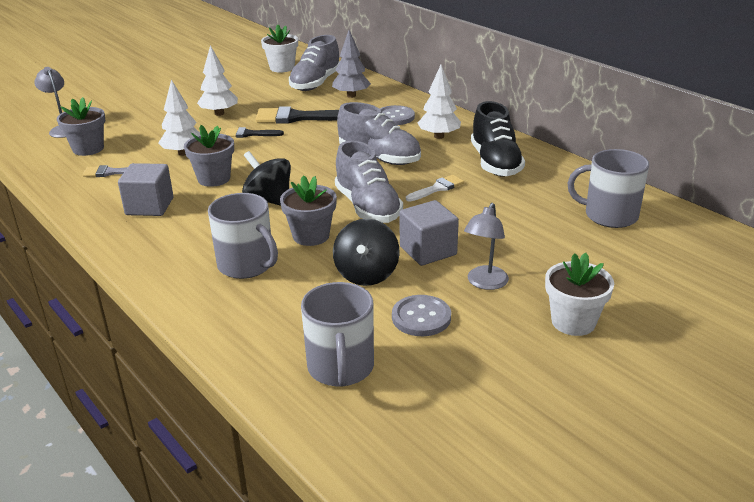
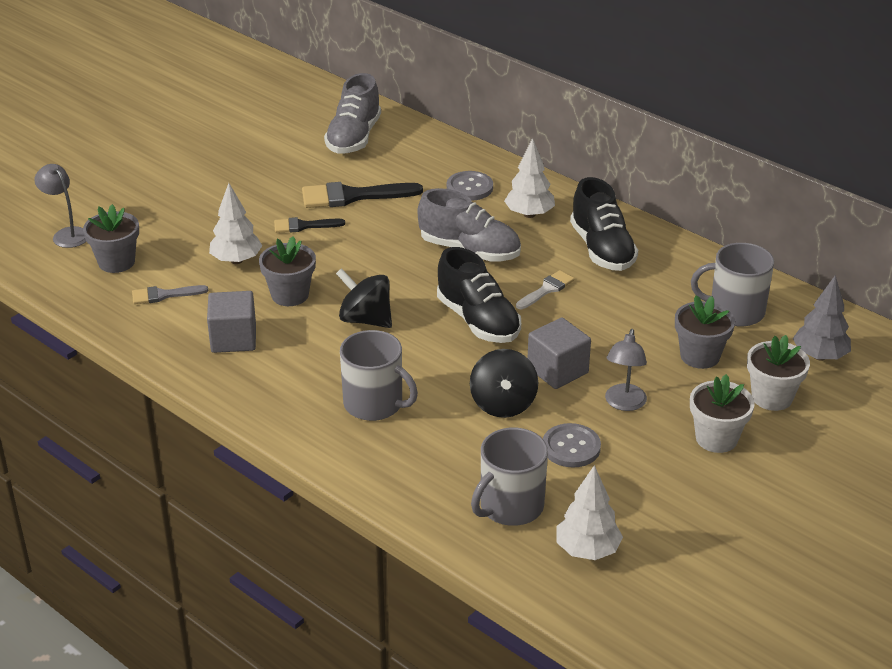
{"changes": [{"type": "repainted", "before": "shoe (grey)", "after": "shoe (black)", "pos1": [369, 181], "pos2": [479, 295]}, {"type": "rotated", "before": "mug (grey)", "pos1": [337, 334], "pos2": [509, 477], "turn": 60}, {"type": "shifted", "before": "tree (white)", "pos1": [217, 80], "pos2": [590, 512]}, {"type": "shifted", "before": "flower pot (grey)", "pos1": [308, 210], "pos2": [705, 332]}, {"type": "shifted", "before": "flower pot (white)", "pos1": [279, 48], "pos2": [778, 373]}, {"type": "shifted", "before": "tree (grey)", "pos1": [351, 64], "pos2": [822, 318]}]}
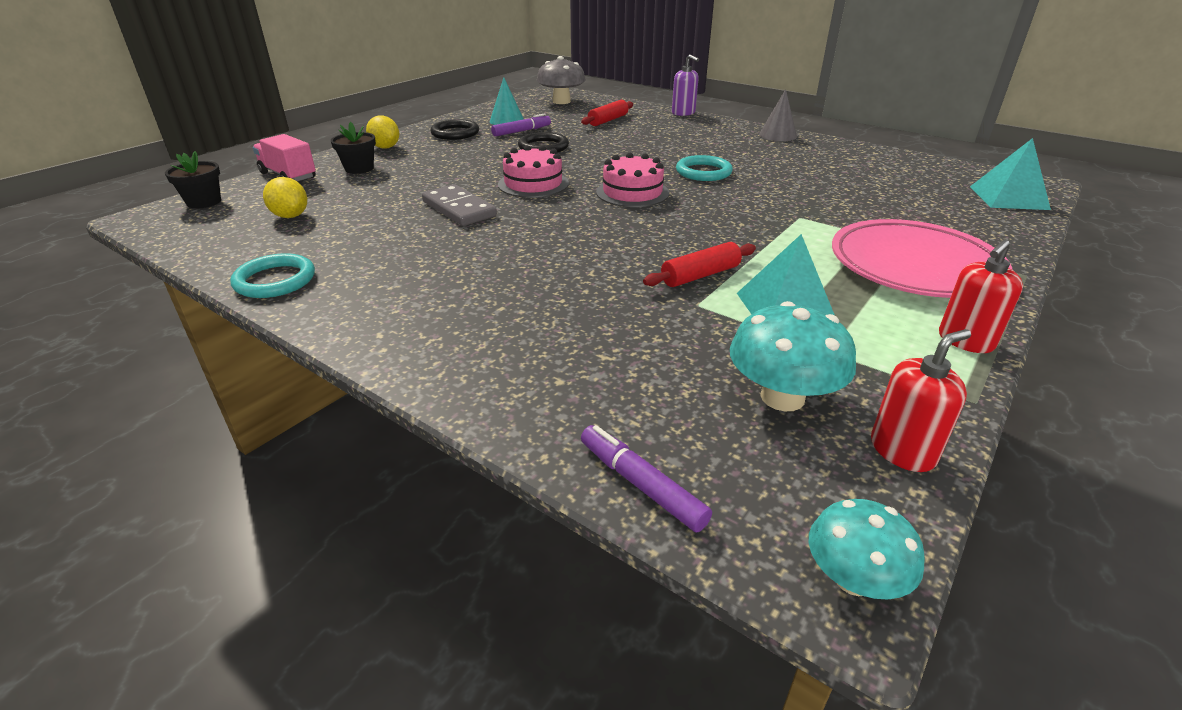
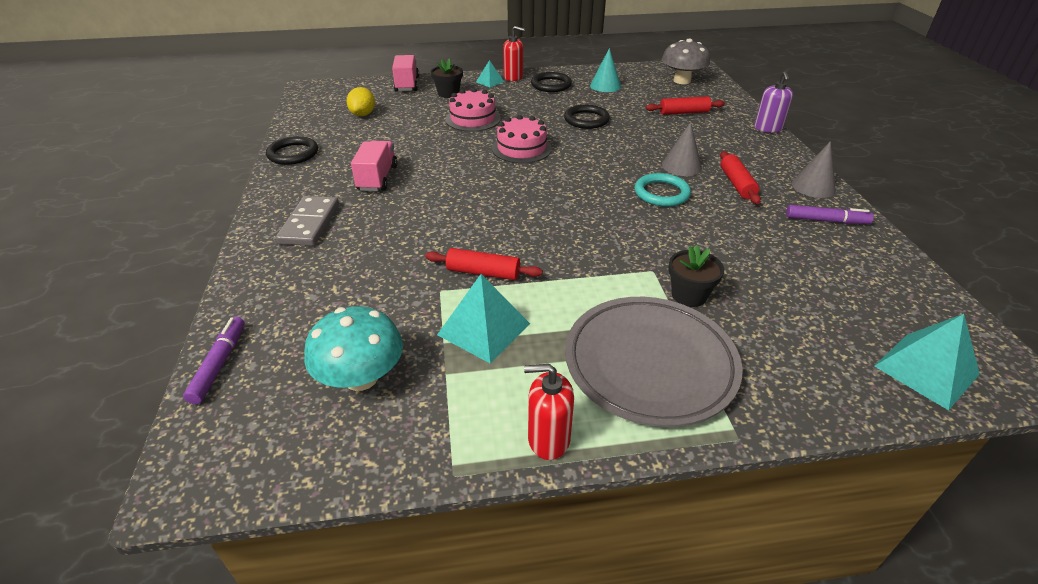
{"changes": [{"type": "repainted", "before": "ring (turquoise)", "after": "ring (black)", "pos1": [272, 275], "pos2": [292, 150]}, {"type": "shifted", "before": "domino (grey)", "pos1": [459, 205], "pos2": [307, 221]}, {"type": "new", "after": "truck (pink)", "pos2": [374, 166]}, {"type": "shifted", "before": "cake (pink)", "pos1": [632, 180], "pos2": [473, 110]}, {"type": "swapped", "before": "lemon (yellow)", "after": "pyramid (turquoise)", "pos1": [382, 132], "pos2": [490, 73]}, {"type": "shifted", "before": "soap dispenser (red)", "pos1": [921, 400], "pos2": [514, 53]}, {"type": "repainted", "before": "plate (pink)", "after": "plate (grey)", "pos1": [922, 258], "pos2": [654, 362]}, {"type": "new", "after": "cone (grey)", "pos2": [682, 149]}, {"type": "shifted", "before": "flower pot (black)", "pos1": [193, 179], "pos2": [696, 276]}, {"type": "new", "after": "rolling pin (red)", "pos2": [740, 177]}, {"type": "shifted", "before": "marker (purple)", "pos1": [521, 125], "pos2": [830, 214]}, {"type": "gone", "before": "mushroom (turquoise)", "pos1": [867, 549]}]}
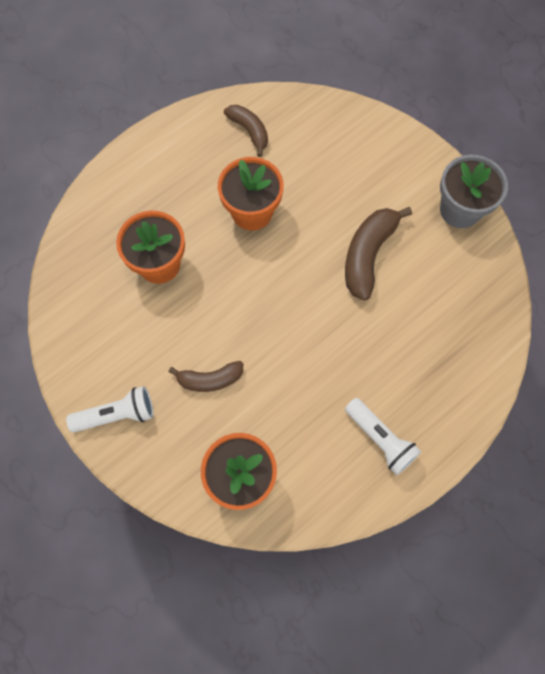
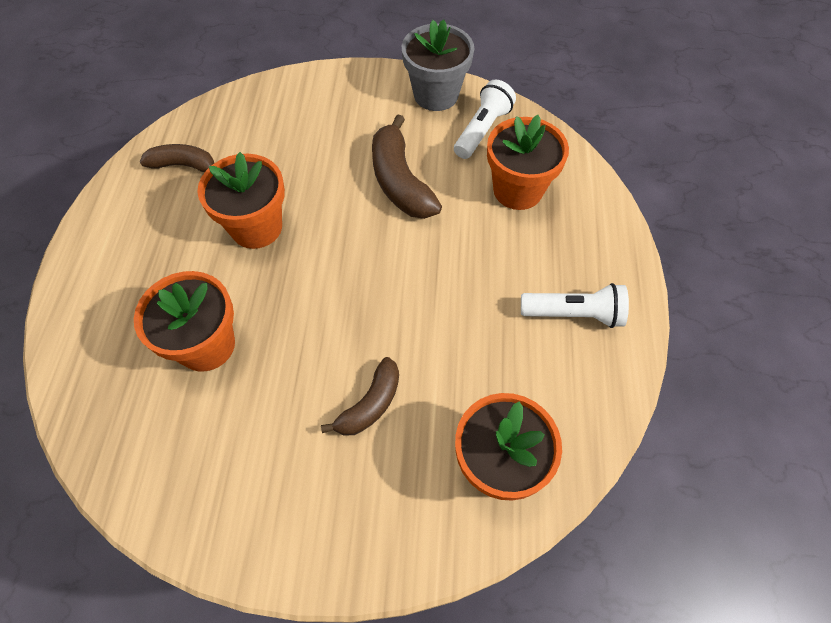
{"changes": [{"type": "shifted", "before": "flashlight (white)", "pos1": [110, 409], "pos2": [485, 119]}, {"type": "new", "after": "flower pot (orange)", "pos2": [528, 162]}]}
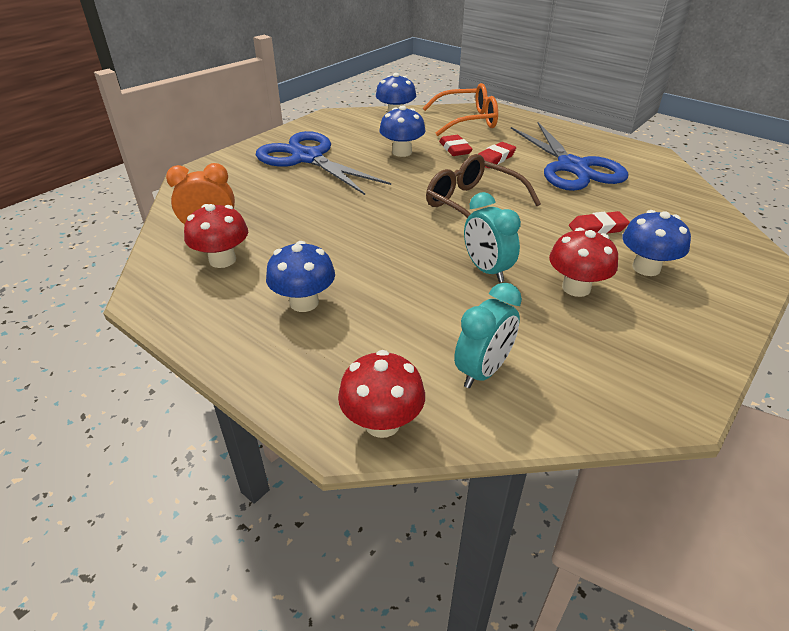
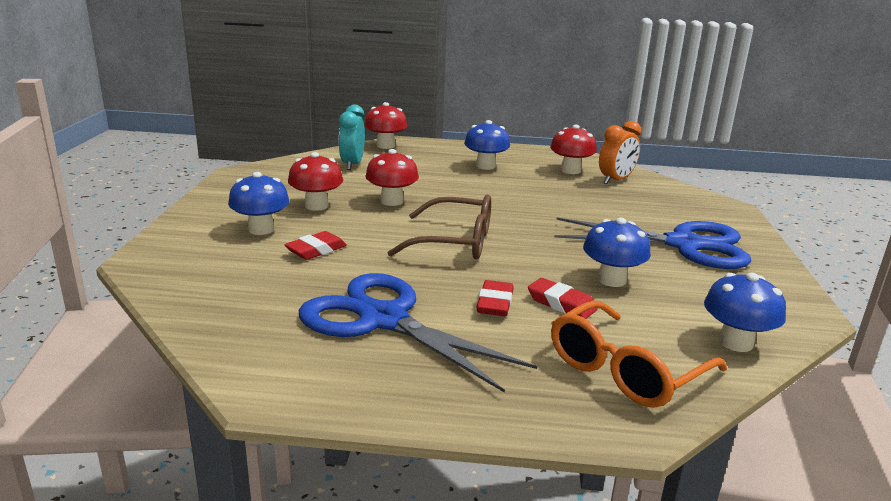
{"changes": [{"type": "swapped", "before": "clock (turquoise)", "after": "mushroom (red)", "pos1": [492, 237], "pos2": [392, 177]}]}
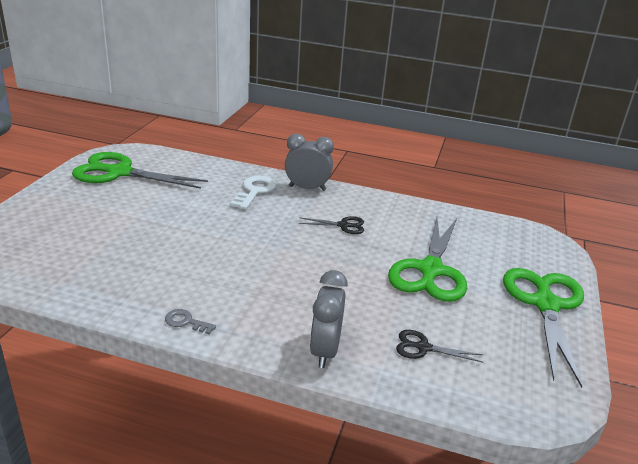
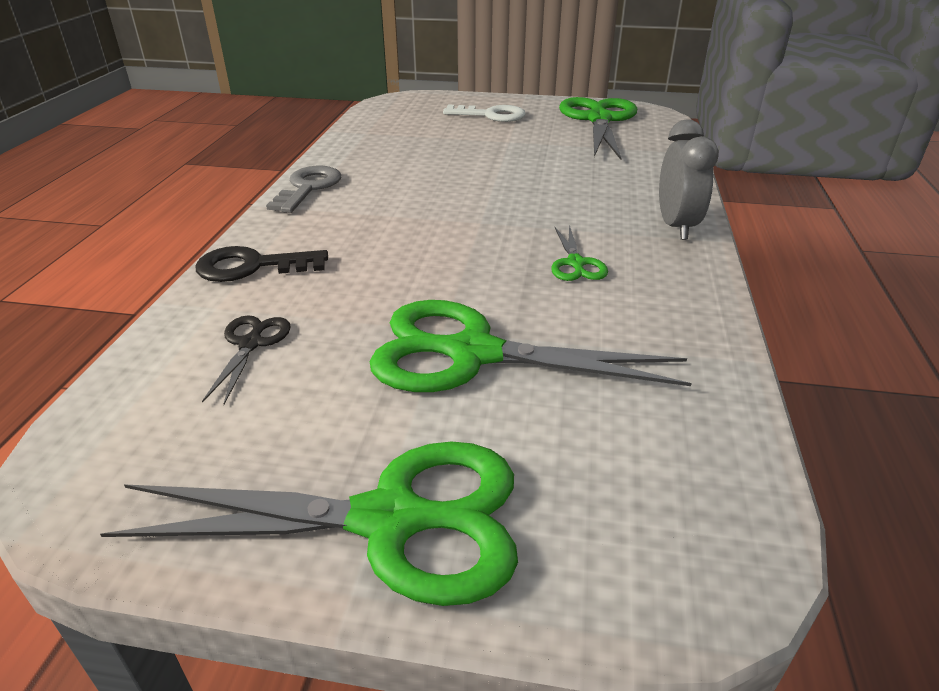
{"changes": [{"type": "swapped", "before": "clock (grey)", "after": "key (black)", "pos1": [329, 319], "pos2": [261, 264]}, {"type": "scaled", "before": "key (grey)", "pos1": [190, 321], "pos2": [303, 189], "scale": 1.76}, {"type": "shifted", "before": "key (white)", "pos1": [254, 193], "pos2": [484, 113]}, {"type": "repainted", "before": "scissors (black)", "after": "scissors (green)", "pos1": [331, 225], "pos2": [579, 253]}]}
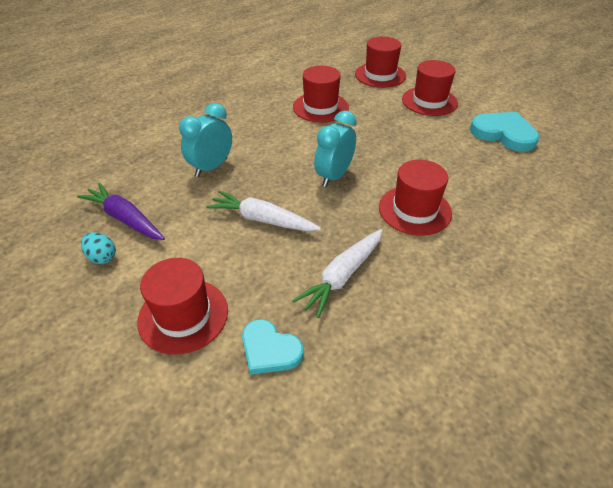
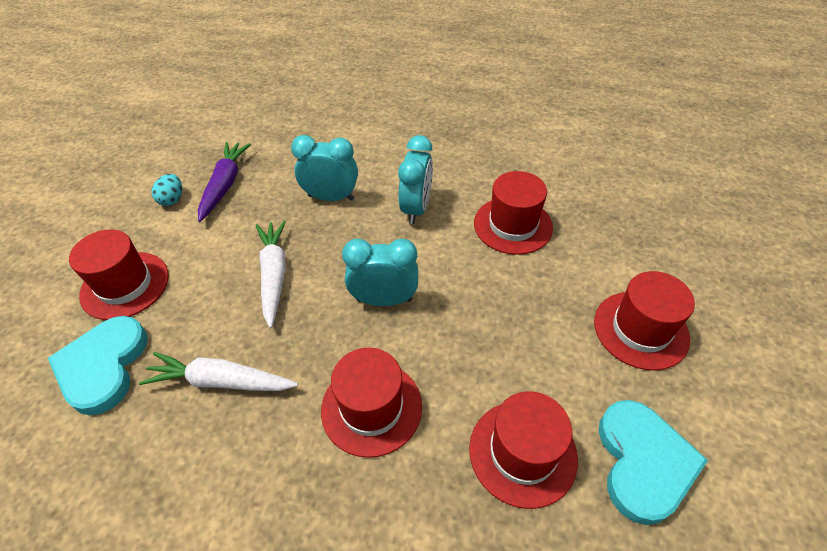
{"changes": [{"type": "scaled", "before": "heart (turquoise)", "pos1": [272, 347], "pos2": [98, 365], "scale": 1.53}, {"type": "new", "after": "clock (turquoise)", "pos2": [415, 179]}, {"type": "shifted", "before": "hat (red)", "pos1": [380, 62], "pos2": [523, 450]}]}
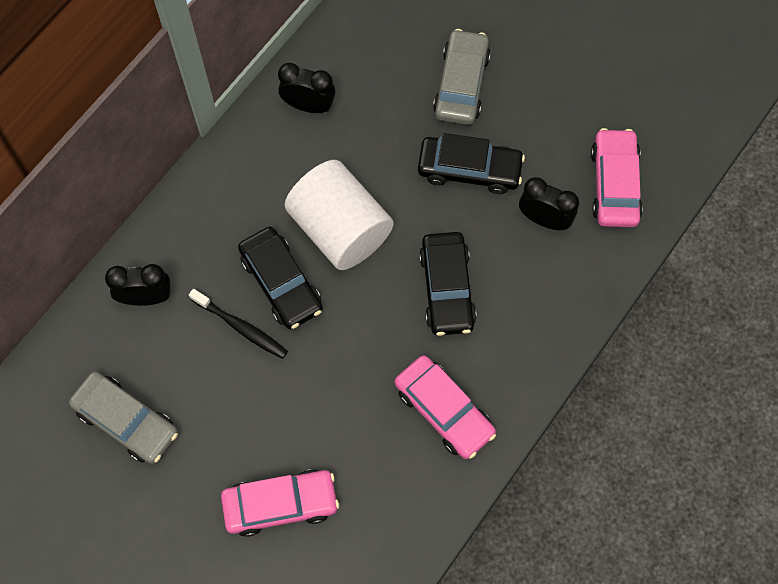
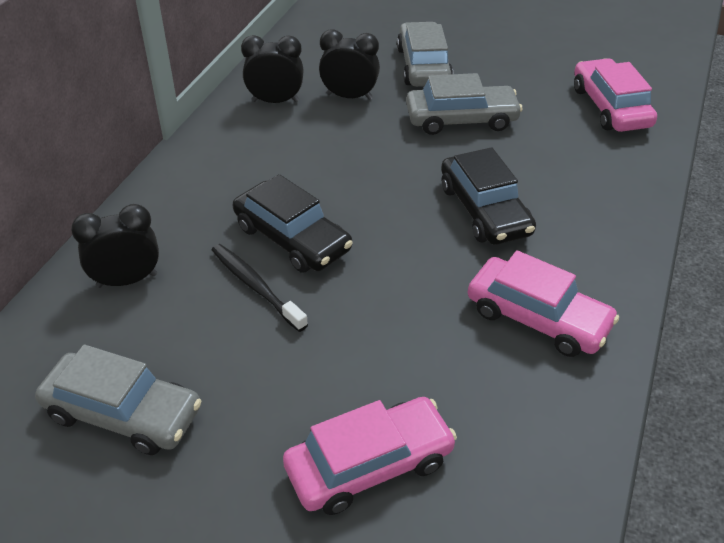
{"changes": [{"type": "rotated", "before": "toothbrush (black)", "pos1": [238, 324], "pos2": [260, 288], "turn": -150}, {"type": "shifted", "before": "clock (black)", "pos1": [549, 203], "pos2": [349, 64]}, {"type": "repainted", "before": "car (black)", "after": "car (grey)", "pos1": [471, 163], "pos2": [464, 104]}, {"type": "gone", "before": "cylinder (white)", "pos1": [339, 215]}]}
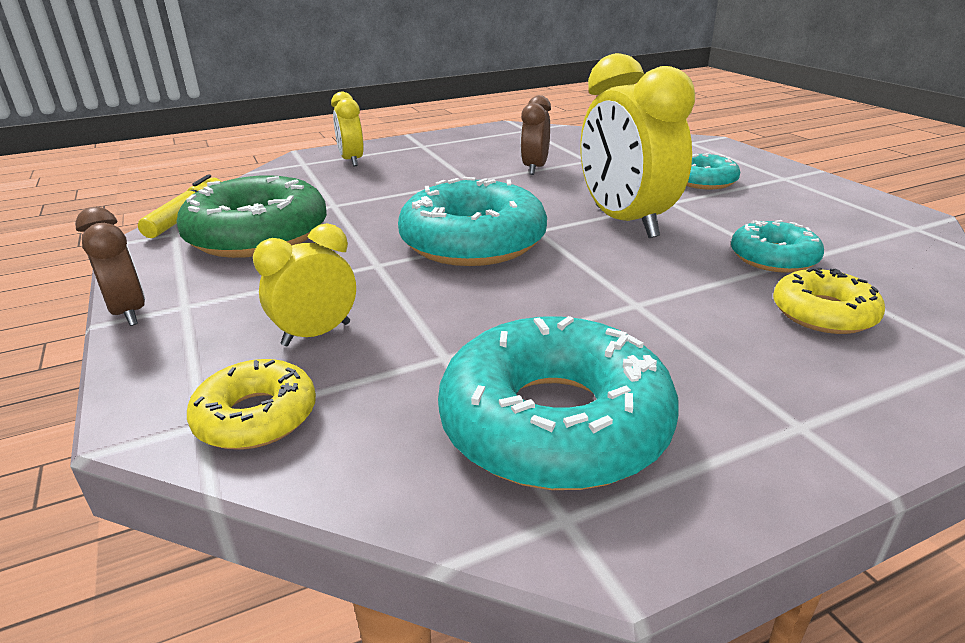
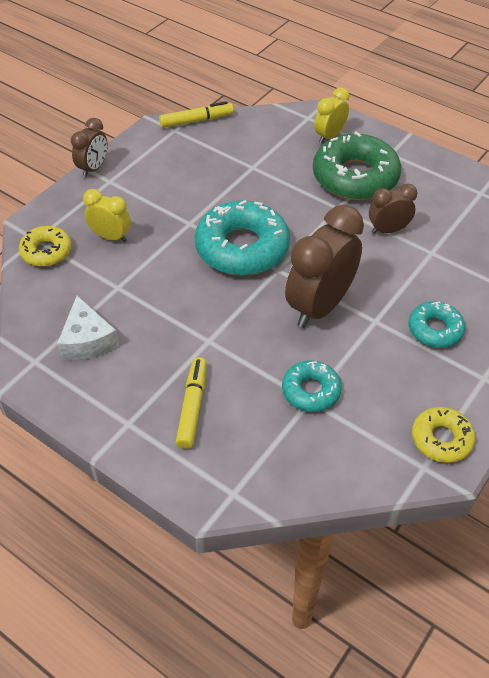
{"changes": [{"type": "swapped", "before": "donut (turquoise)", "after": "cheese (white)", "pos1": [558, 403], "pos2": [88, 328]}, {"type": "new", "after": "marker (yellow)", "pos2": [191, 403]}, {"type": "repainted", "before": "clock (yellow)", "after": "clock (brown)", "pos1": [637, 145], "pos2": [324, 266]}, {"type": "shifted", "before": "donut (green)", "pos1": [251, 216], "pos2": [357, 166]}, {"type": "shifted", "before": "donut (yellow)", "pos1": [829, 300], "pos2": [443, 435]}]}
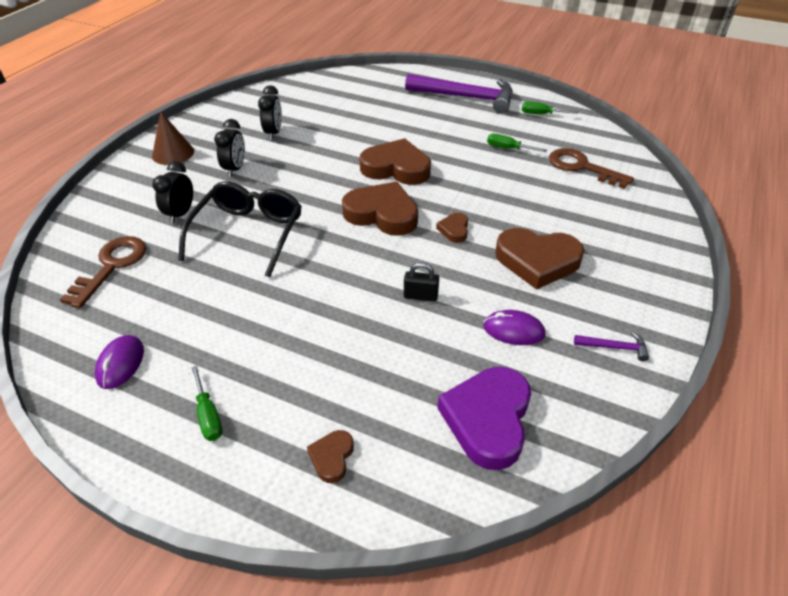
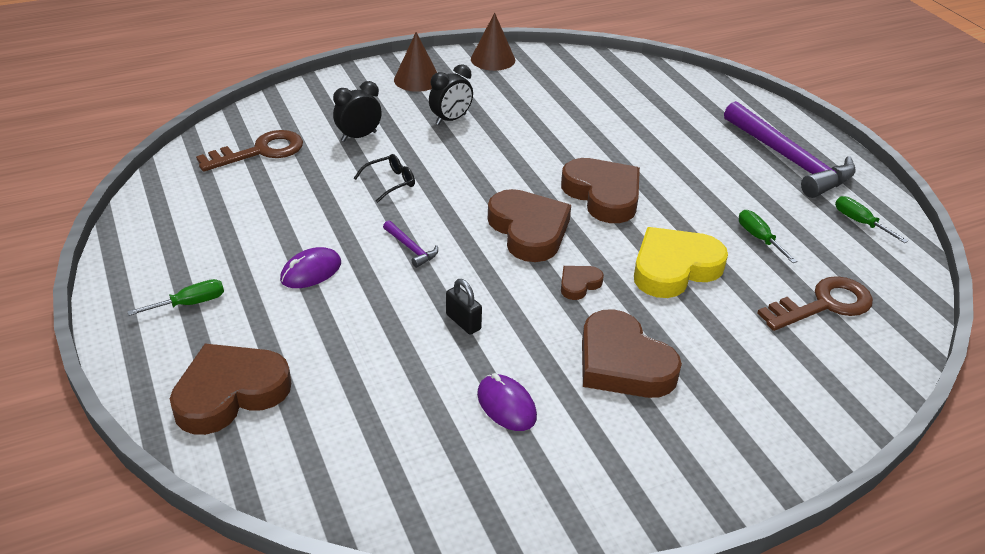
{"changes": [{"type": "rotated", "before": "screwdriver (green)", "pos1": [206, 403], "pos2": [175, 297], "turn": -135}, {"type": "scaled", "before": "heart (brown)", "pos1": [330, 456], "pos2": [230, 389], "scale": 2.11}, {"type": "shifted", "before": "mouse (purple)", "pos1": [119, 362], "pos2": [310, 267]}, {"type": "scaled", "before": "glasses (black)", "pos1": [240, 229], "pos2": [384, 178], "scale": 0.45}, {"type": "shifted", "before": "hammer (purple)", "pos1": [611, 347], "pos2": [410, 244]}, {"type": "new", "after": "cone (brown)", "pos2": [493, 42]}, {"type": "new", "after": "heart (yellow)", "pos2": [681, 262]}, {"type": "rotated", "before": "key (brown)", "pos1": [591, 168], "pos2": [815, 303], "turn": 75}, {"type": "gone", "before": "clock (black)", "pos1": [270, 112]}, {"type": "gone", "before": "heart (purple)", "pos1": [484, 418]}]}
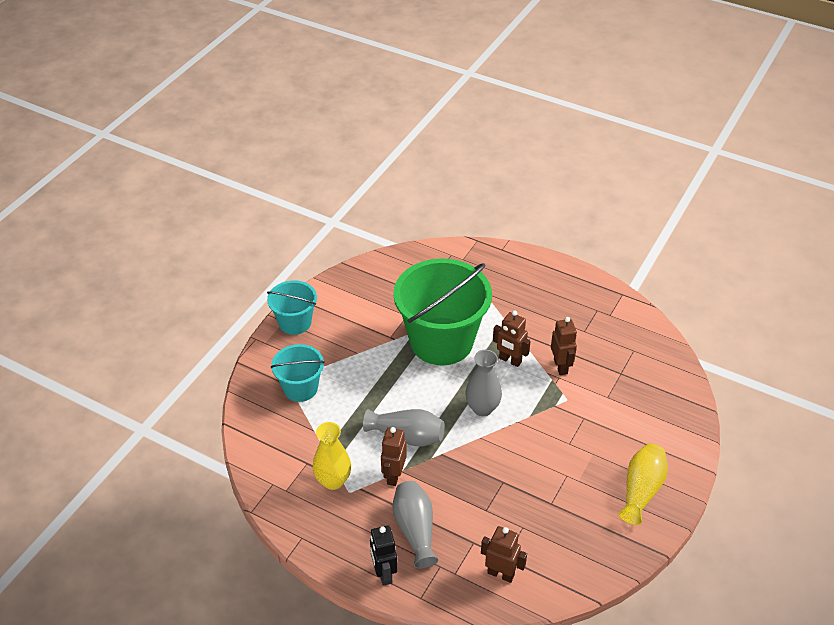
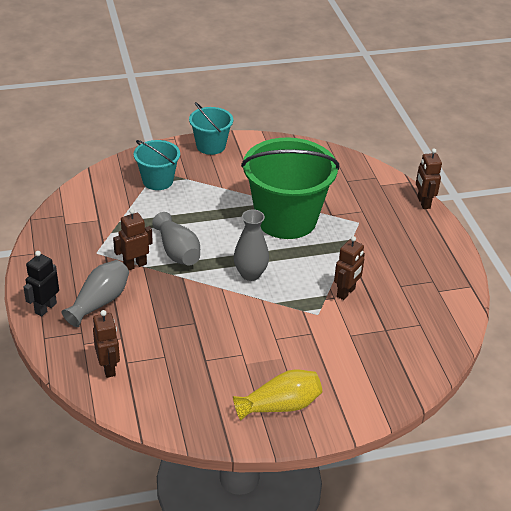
{"changes": [{"type": "shifted", "before": "robot (brown)", "pos1": [512, 338], "pos2": [429, 178]}, {"type": "gone", "before": "vase (yellow)", "pos1": [332, 456]}]}
